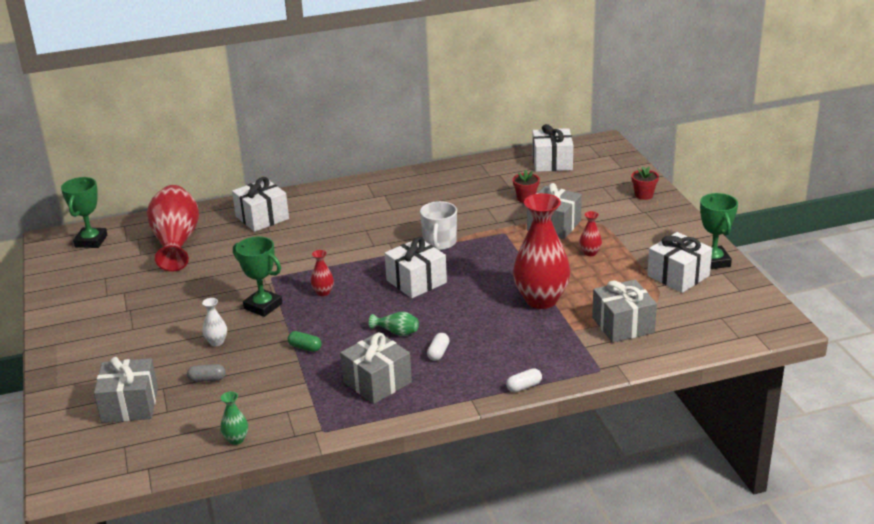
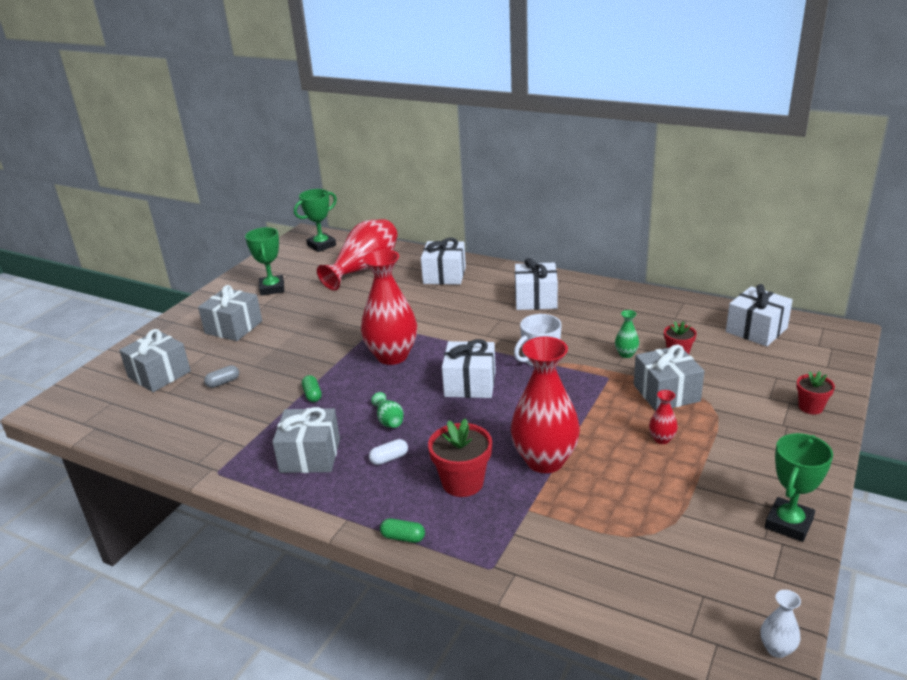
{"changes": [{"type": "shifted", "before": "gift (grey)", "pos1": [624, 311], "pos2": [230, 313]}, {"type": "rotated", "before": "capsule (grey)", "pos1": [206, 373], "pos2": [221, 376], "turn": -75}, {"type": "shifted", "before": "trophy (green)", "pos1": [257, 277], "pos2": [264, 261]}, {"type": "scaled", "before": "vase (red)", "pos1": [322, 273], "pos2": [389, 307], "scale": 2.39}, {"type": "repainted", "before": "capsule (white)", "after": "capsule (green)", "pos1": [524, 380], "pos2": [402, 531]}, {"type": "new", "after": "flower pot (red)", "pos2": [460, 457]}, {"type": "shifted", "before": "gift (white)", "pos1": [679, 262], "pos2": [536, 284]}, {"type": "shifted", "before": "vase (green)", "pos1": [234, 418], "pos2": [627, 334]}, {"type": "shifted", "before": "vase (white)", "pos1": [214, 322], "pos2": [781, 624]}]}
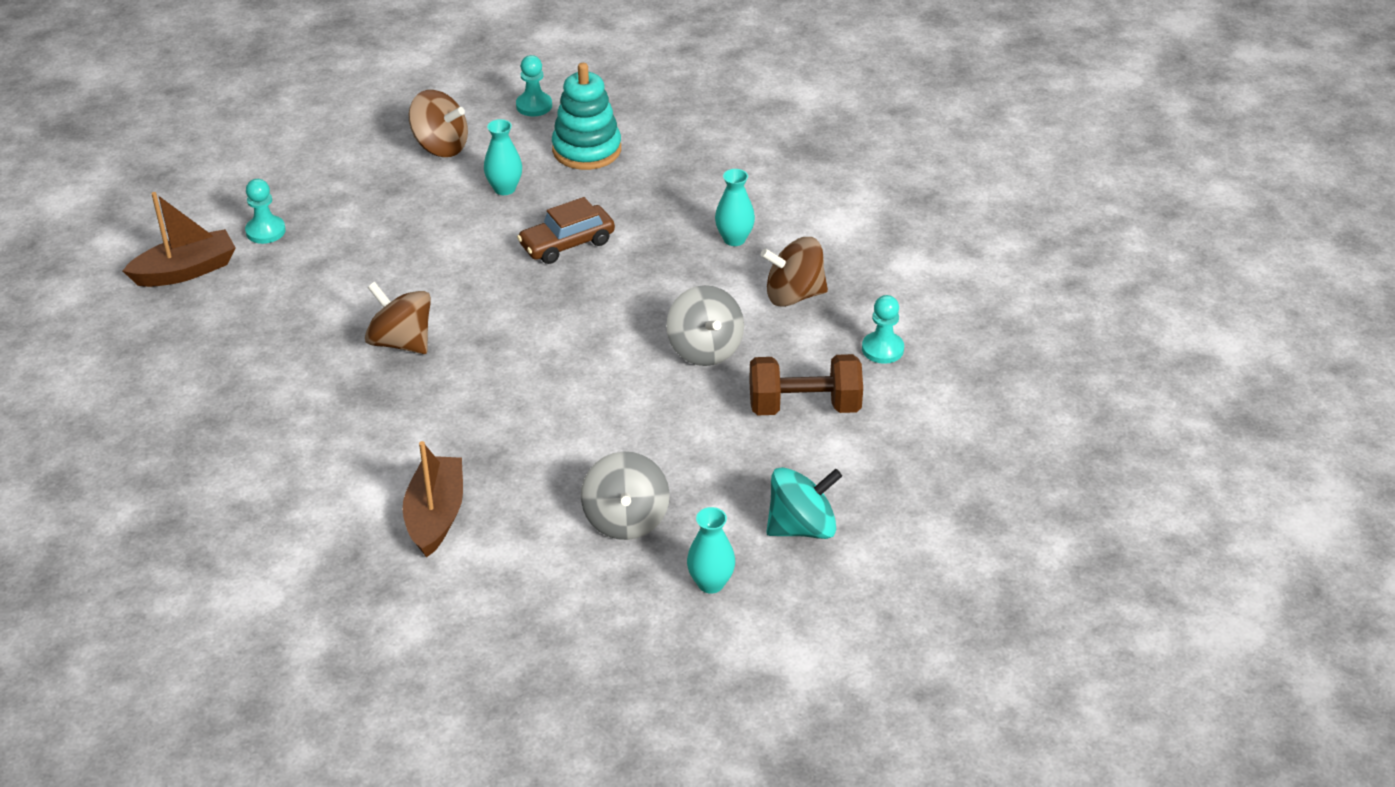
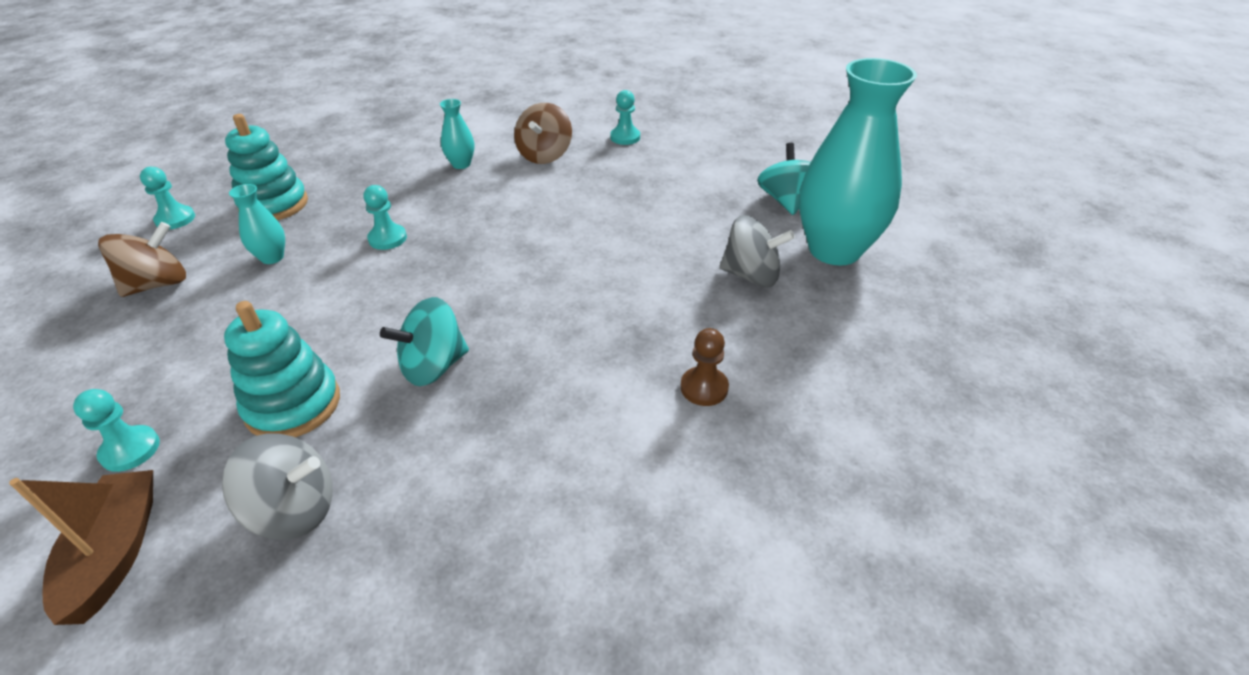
{"changes": [{"type": "shifted", "before": "spinning top (grey)", "pos1": [705, 325], "pos2": [277, 486]}, {"type": "new", "after": "stacking toy (turquoise)", "pos2": [282, 369]}, {"type": "swapped", "before": "car (brown)", "after": "pawn (turquoise)", "pos1": [566, 230], "pos2": [385, 217]}, {"type": "repainted", "before": "spinning top (brown)", "after": "spinning top (turquoise)", "pos1": [398, 318], "pos2": [424, 341]}, {"type": "swapped", "before": "boat (brown)", "after": "pawn (brown)", "pos1": [433, 499], "pos2": [704, 367]}, {"type": "scaled", "before": "vase (turquoise)", "pos1": [711, 550], "pos2": [858, 161], "scale": 2.38}, {"type": "gone", "before": "dumbbell (brown)", "pos1": [806, 384]}]}
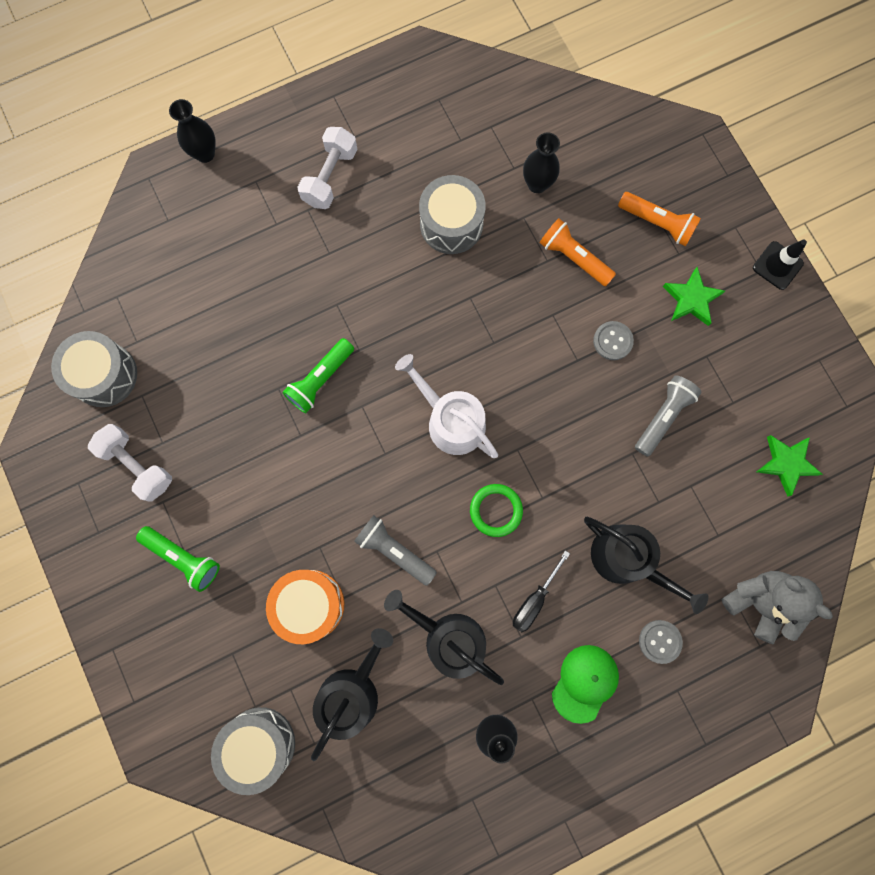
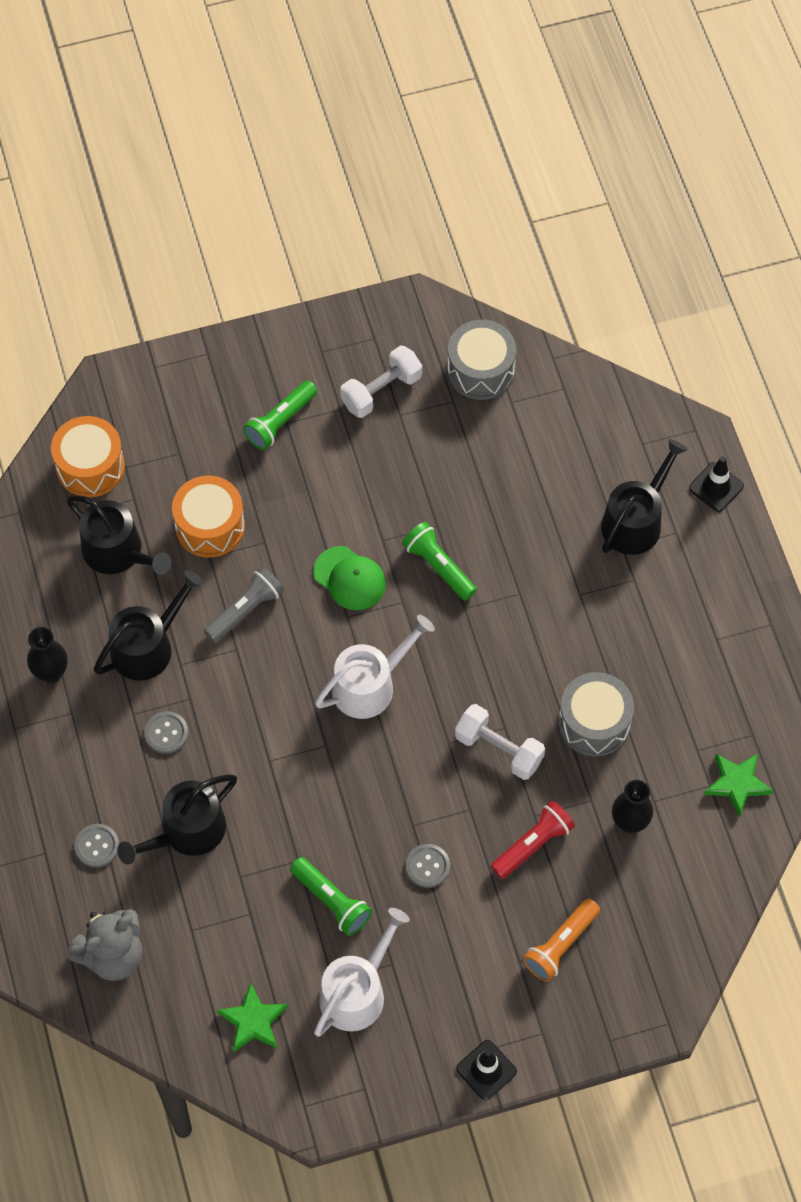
{"changes": [{"type": "repainted", "before": "drum (grey)", "after": "drum (orange)", "pos1": [253, 751], "pos2": [88, 456]}, {"type": "swapped", "before": "screwdriver (black)", "after": "button (grey)", "pos1": [541, 591], "pos2": [166, 732]}, {"type": "repainted", "before": "flashlight (grey)", "after": "flashlight (green)", "pos1": [668, 416], "pos2": [331, 896]}, {"type": "shifted", "before": "cap (green)", "pos1": [585, 684], "pos2": [349, 578]}, {"type": "new", "after": "watering can (white)", "pos2": [362, 972]}, {"type": "shifted", "before": "dumbbell (white)", "pos1": [327, 168], "pos2": [500, 742]}, {"type": "repainted", "before": "flashlight (orange)", "after": "flashlight (red)", "pos1": [578, 252], "pos2": [533, 840]}, {"type": "new", "after": "watering can (black)", "pos2": [644, 497]}, {"type": "swapped", "before": "vase (black)", "after": "traffic cone (black)", "pos1": [192, 131], "pos2": [716, 484]}, {"type": "shifted", "before": "star (green)", "pos1": [694, 296], "pos2": [738, 786]}, {"type": "gone", "before": "ring (green)", "pos1": [496, 510]}]}
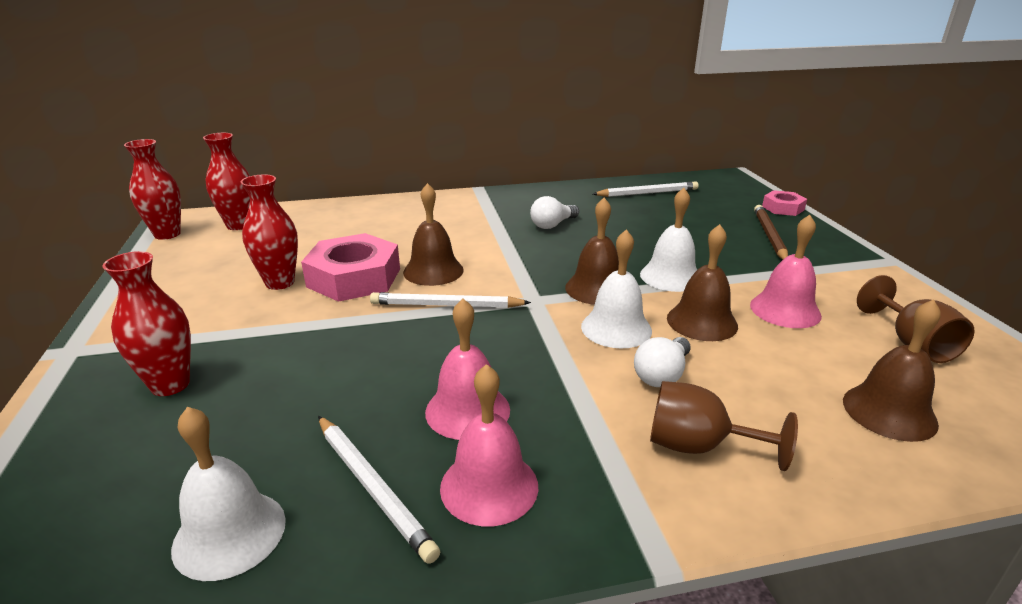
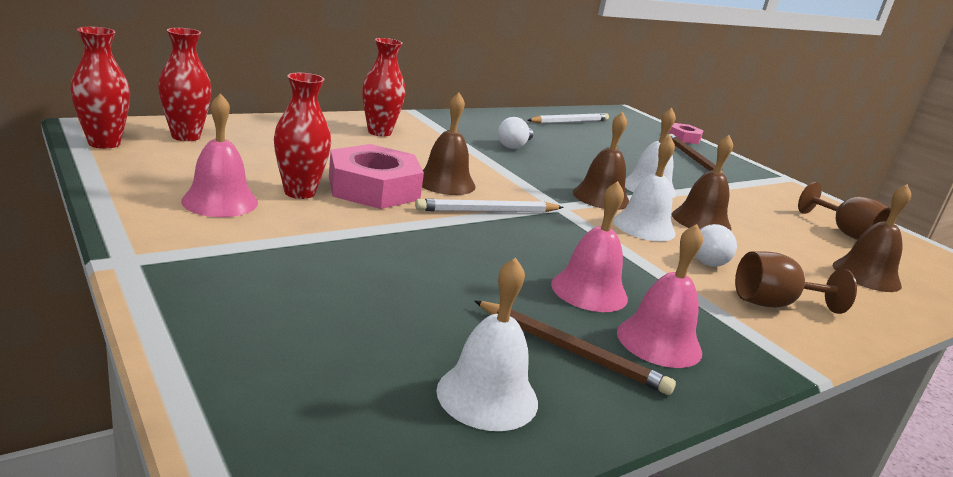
{"changes": [{"type": "shifted", "before": "bell (pink)", "pos1": [786, 271], "pos2": [219, 155]}, {"type": "shifted", "before": "vase (red)", "pos1": [146, 323], "pos2": [383, 87]}, {"type": "repainted", "before": "pencil (white)", "after": "pencil (brown)", "pos1": [379, 490], "pos2": [575, 347]}]}
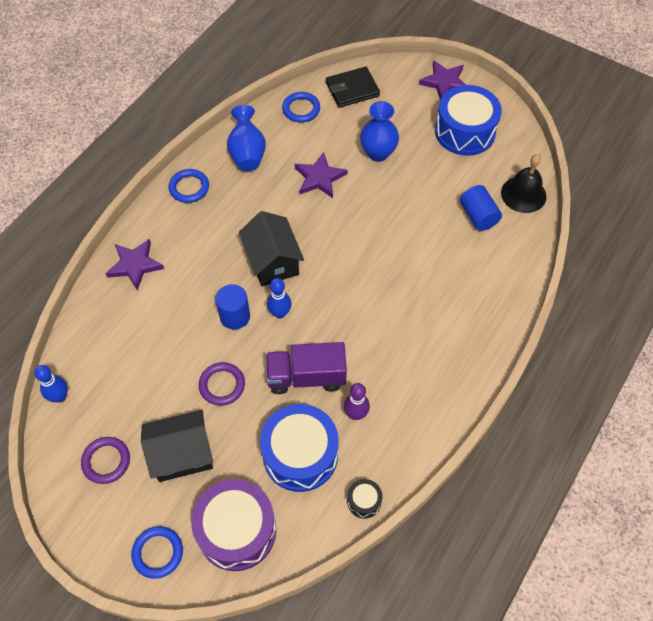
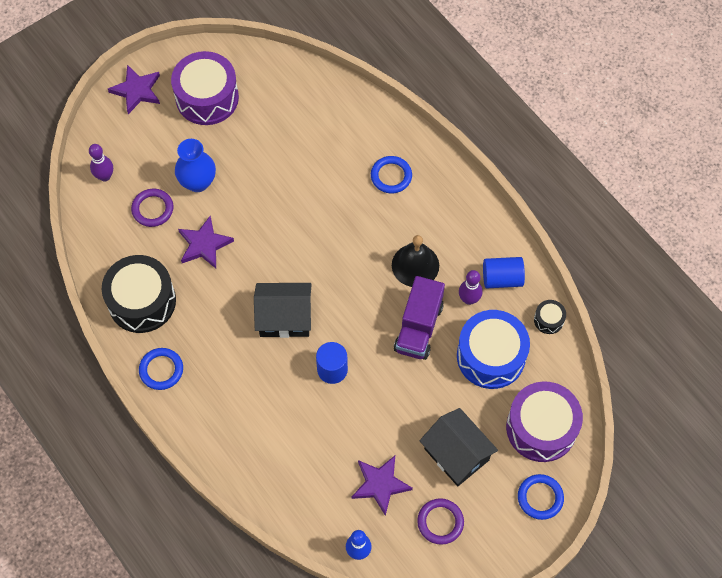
{"changes": [{"type": "swapped", "before": "wallet (black)", "after": "bowling pin (purple)", "pos1": [353, 87], "pos2": [101, 162]}, {"type": "swapped", "before": "vase (blue)", "after": "drum (black)", "pos1": [246, 138], "pos2": [139, 294]}, {"type": "shifted", "before": "ring (purple)", "pos1": [222, 384], "pos2": [152, 208]}, {"type": "repainted", "before": "drum (blue)", "after": "drum (purple)", "pos1": [468, 120], "pos2": [205, 88]}, {"type": "shifted", "before": "star (purple)", "pos1": [134, 264], "pos2": [382, 486]}, {"type": "shifted", "before": "ring (blue)", "pos1": [301, 107], "pos2": [391, 175]}, {"type": "shifted", "before": "bell (black)", "pos1": [523, 183], "pos2": [415, 261]}, {"type": "rotated", "before": "house (black)", "pos1": [177, 446], "pos2": [459, 447], "turn": -45}, {"type": "shifted", "before": "cylinder (blue)", "pos1": [481, 208], "pos2": [504, 272]}, {"type": "gone", "before": "bowling pin (blue)", "pos1": [279, 298]}]}
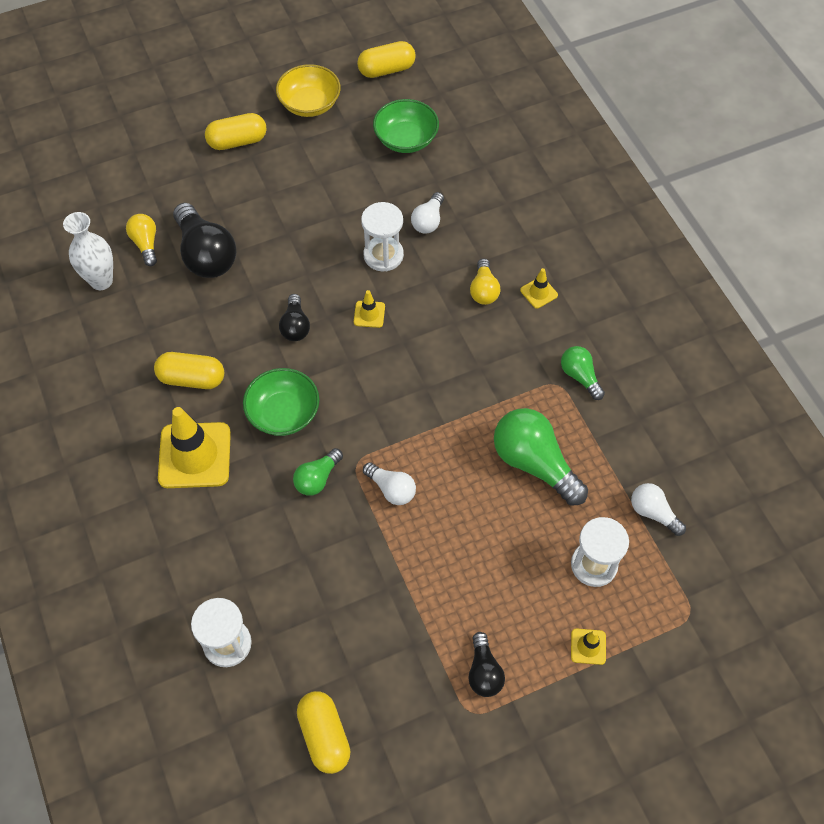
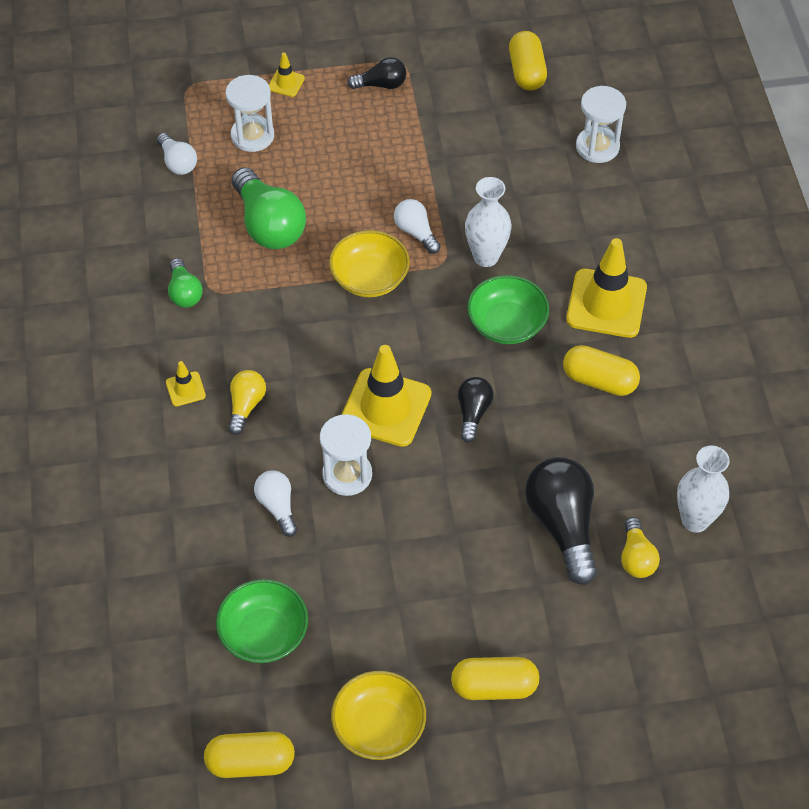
{"changes": [{"type": "rotated", "before": "light bulb (white)", "pos1": [427, 213], "pos2": [275, 503], "turn": -60}, {"type": "new", "after": "bowl (yellow)", "pos2": [369, 263]}, {"type": "scaled", "before": "traffic cone (yellow)", "pos1": [369, 309], "pos2": [386, 396], "scale": 2.19}, {"type": "rotated", "before": "light bulb (black)", "pos1": [486, 664], "pos2": [376, 73], "turn": 75}, {"type": "swapped", "before": "light bulb (green)", "after": "vase (white)", "pos1": [318, 472], "pos2": [488, 222]}]}
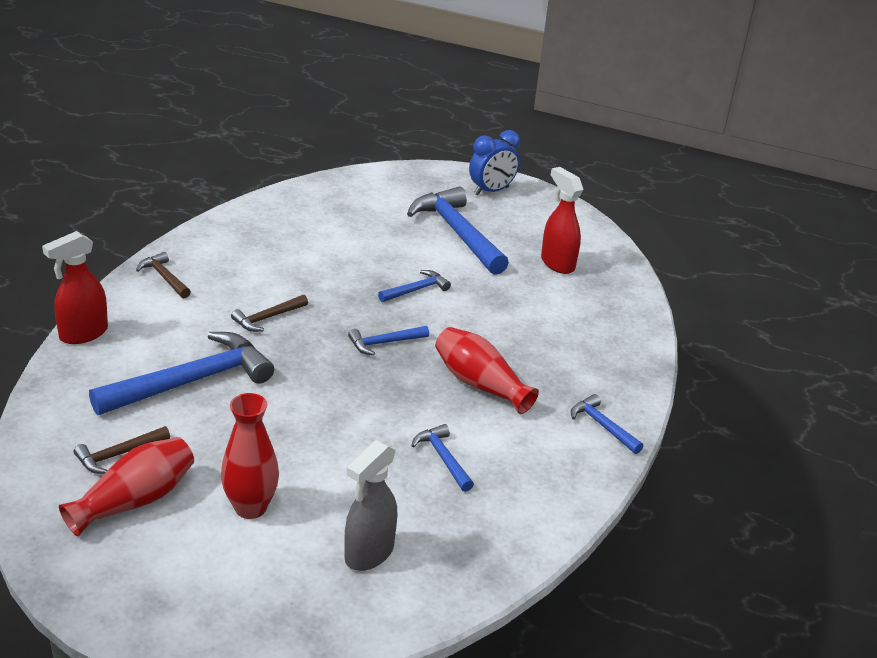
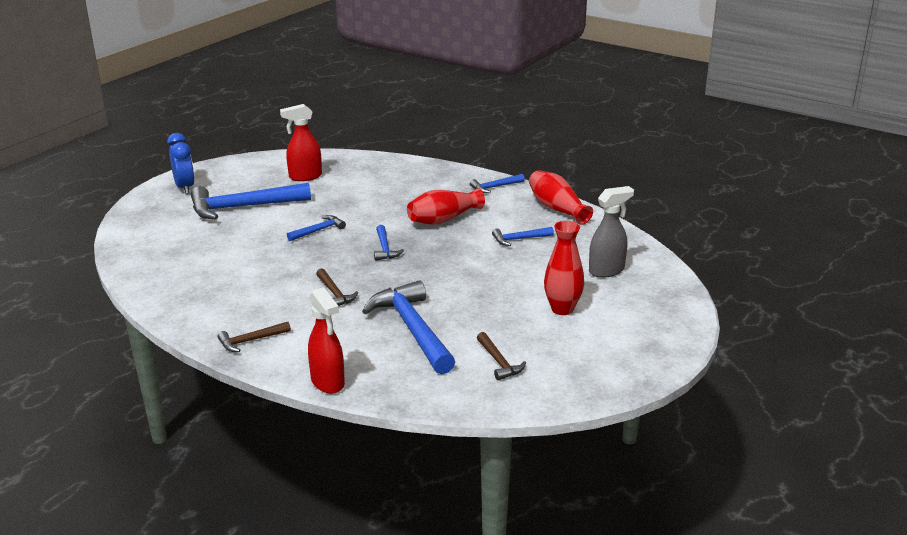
{"changes": [{"type": "rotated", "before": "hammer (blue)", "pos1": [414, 286], "pos2": [316, 228], "turn": 75}, {"type": "shifted", "before": "vase (red)", "pos1": [126, 486], "pos2": [561, 197]}, {"type": "rotated", "before": "spray bottle (grey)", "pos1": [371, 505], "pos2": [611, 232], "turn": -75}]}
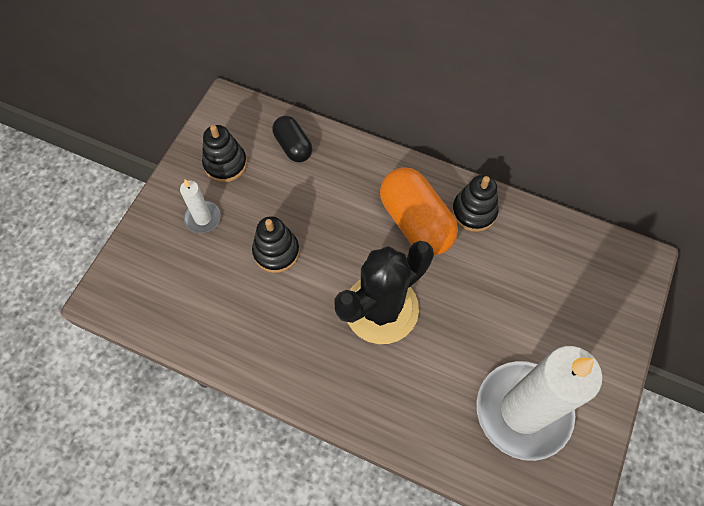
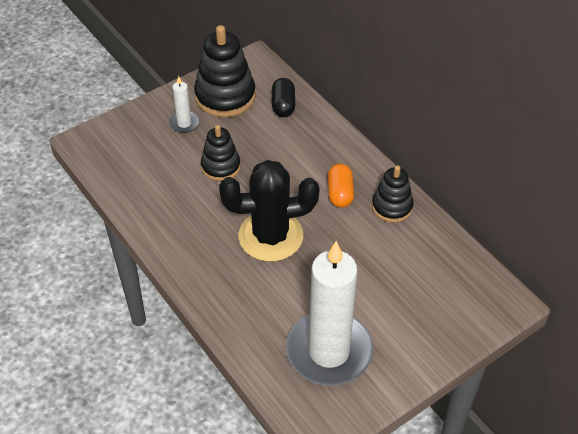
{"changes": [{"type": "scaled", "before": "stacking toy (black)", "pos1": [224, 153], "pos2": [225, 71], "scale": 1.64}, {"type": "scaled", "before": "capsule (orange)", "pos1": [419, 211], "pos2": [341, 186], "scale": 0.58}]}
